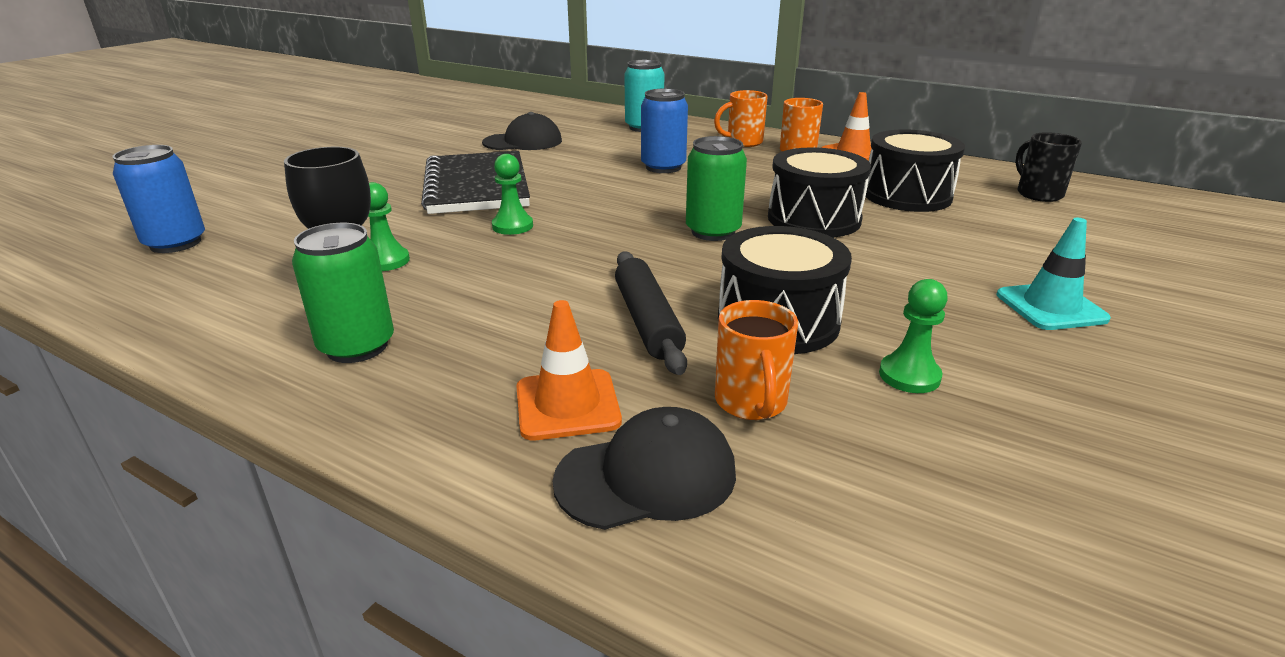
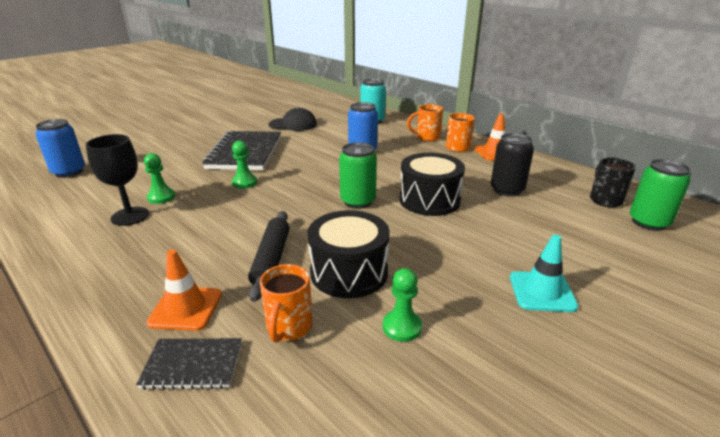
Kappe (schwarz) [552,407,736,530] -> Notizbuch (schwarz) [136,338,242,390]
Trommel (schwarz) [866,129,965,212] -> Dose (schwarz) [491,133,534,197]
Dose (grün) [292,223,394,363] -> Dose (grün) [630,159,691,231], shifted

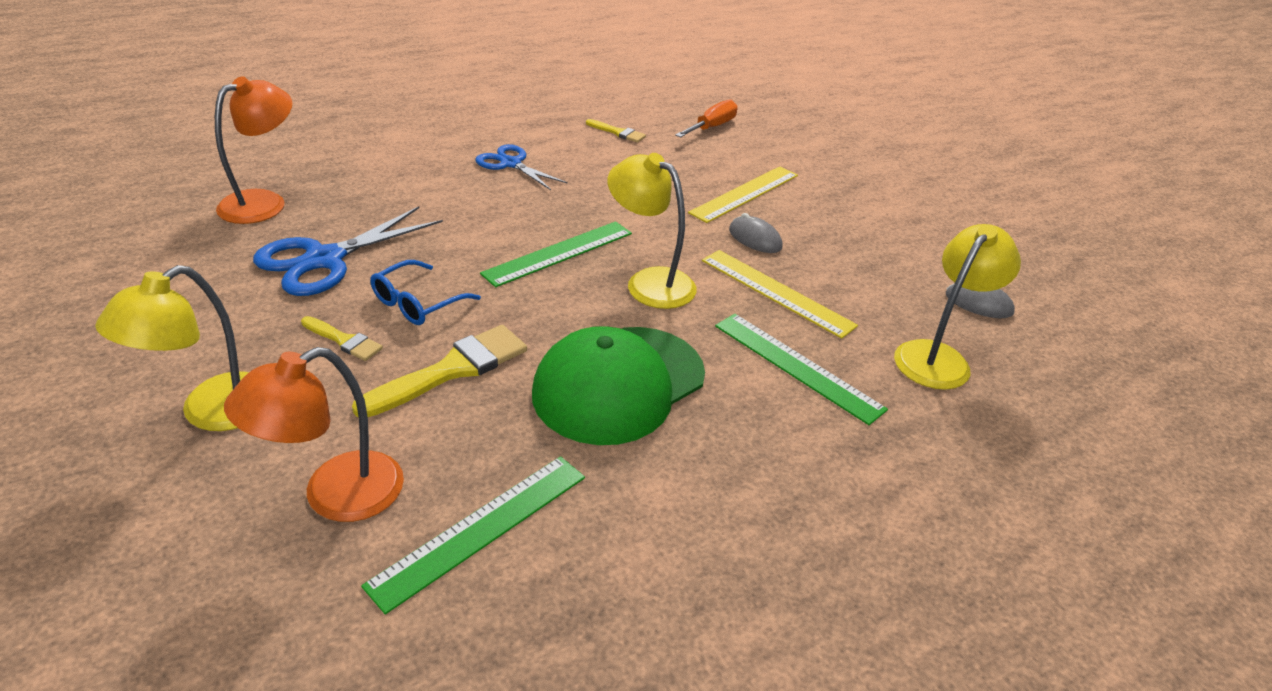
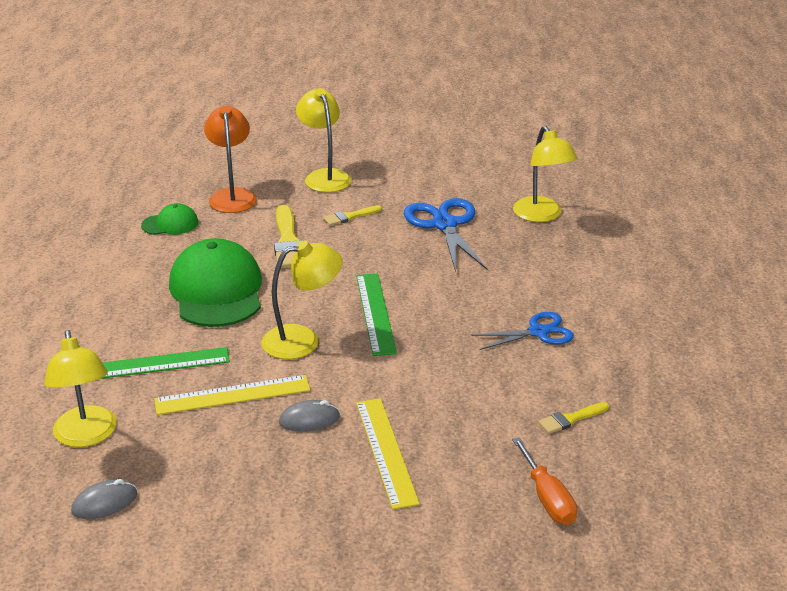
Lineal (grün) [361,456,585,615] -> Kappe (grün) [141,203,198,235]
Lampe (orange) [215,76,292,224] -> Lampe (gelb) [513,126,578,222]
Brille (blau) [370,260,481,325] -> none

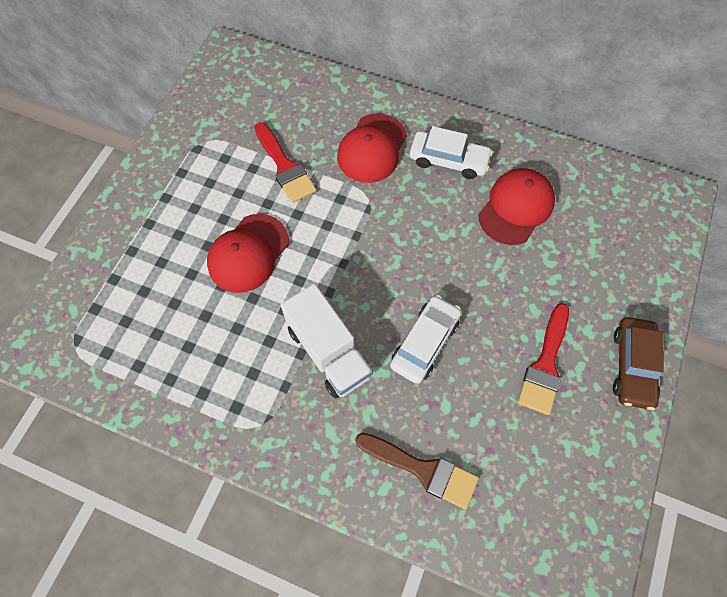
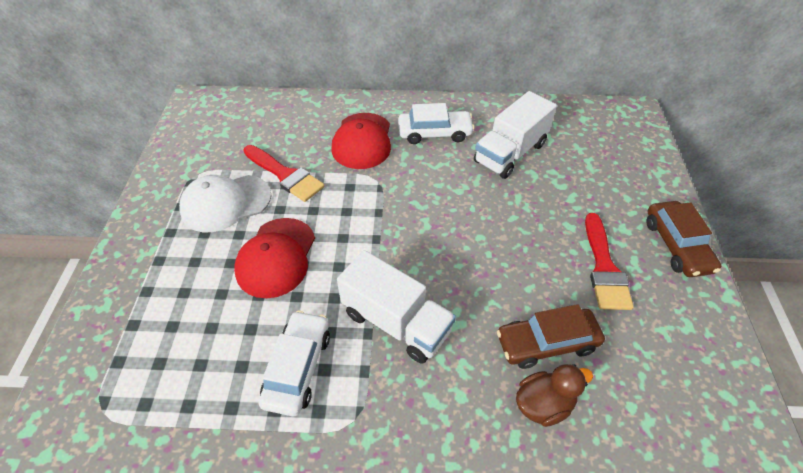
none -> Kappe (weiß) [179,175,271,232]
Auto (weiß) [390,295,461,384] -> Auto (weiß) [259,310,330,416], shifted
Kappe (rot) [478,168,555,245] -> Lastwagen (weiß) [474,91,557,179]
none -> Auto (braun) [497,304,605,369]
Pinsel (braun) [355,432,479,510] -> Ente (braun) [516,364,593,427]

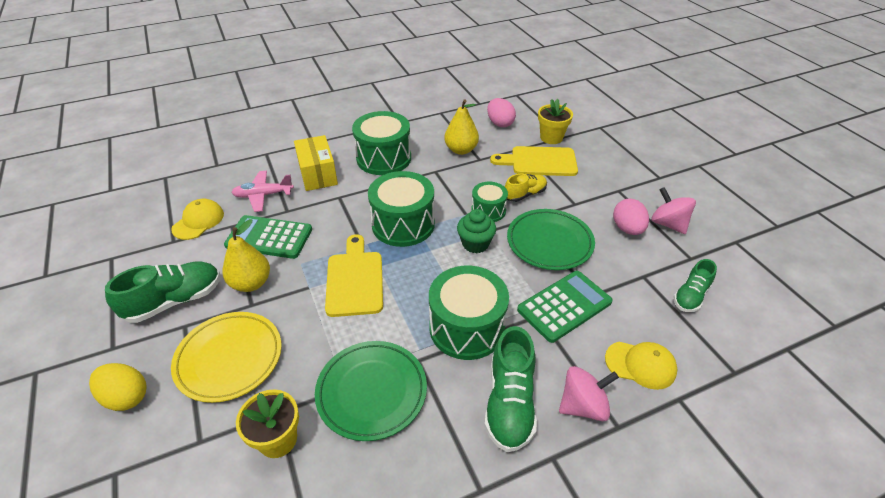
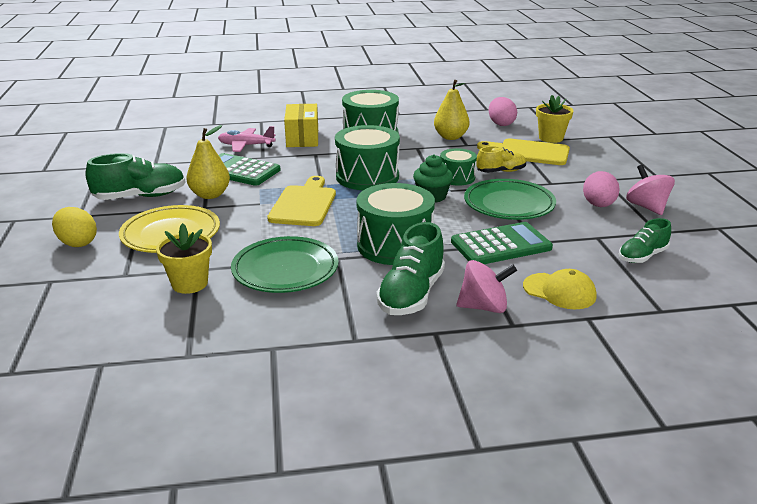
Kappe (gelb) [171,199,224,240] -> none

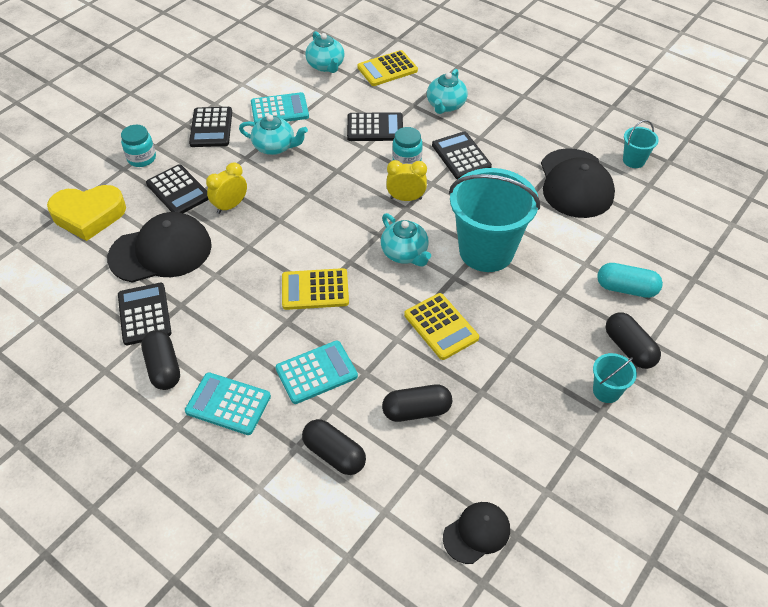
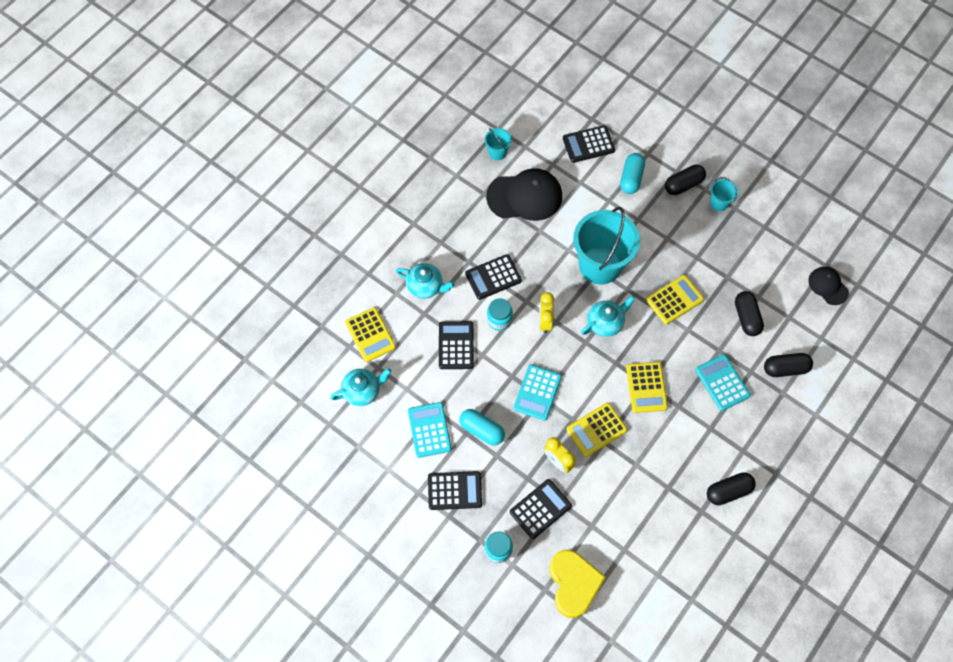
Teekanne (türkis) [239,114,308,155] -> Kapsel (türkis) [459,409,505,446]
Taschenrechner (türkis) [185,373,271,435] -> Taschenrechner (türkis) [513,365,562,421], shifted
Taschenrechner (schwarz) [118,283,172,345] -> Taschenrechner (schwarz) [563,126,615,163], shifted
none -> Taschenrechner (gelb) [566,403,627,457]
Kapsel (schwarz) [302,419,366,475] -> Kapsel (schwarz) [764,353,813,377], 45 degrees clockwise
Kappe (schwarz) [107,212,212,283] -> none

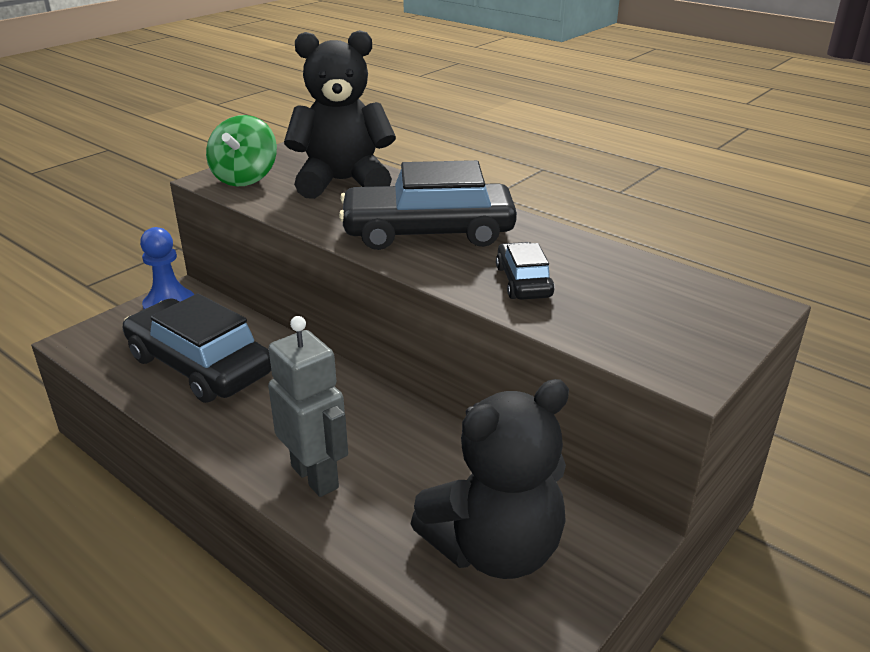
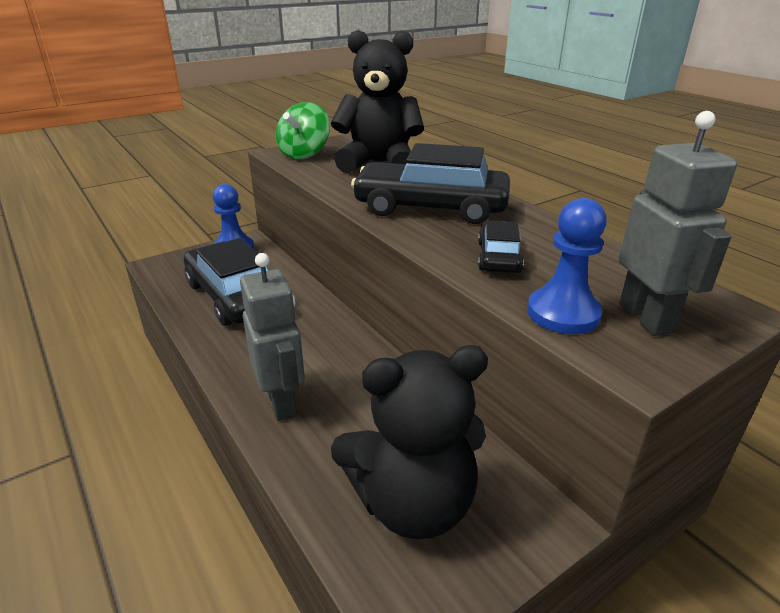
none -> Bauer (blau) [527,198,607,334]
none -> Roboter (grau) [619,111,737,336]

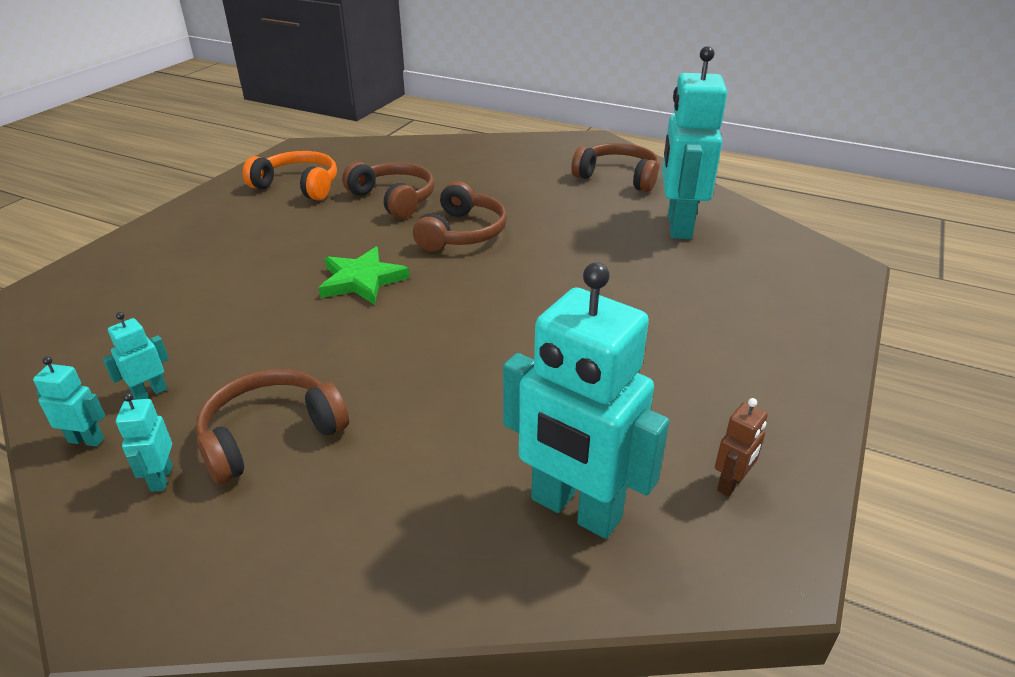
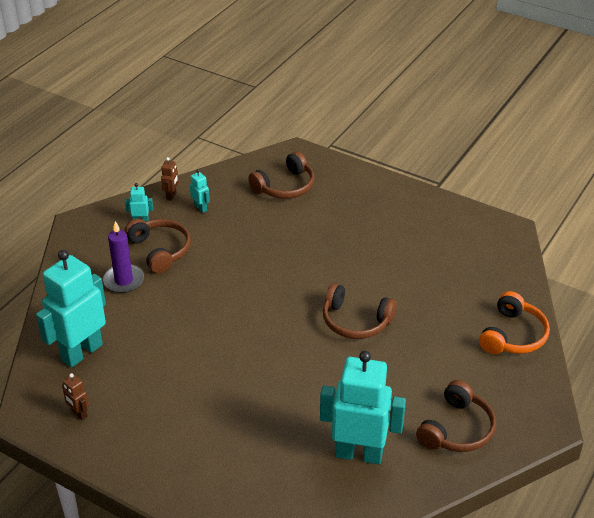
none -> Kerze (lila) [103,221,144,293]
Roboter (türkis) [33,357,105,447] -> Roboter (braun) [161,157,179,201]
Kopfhörer (braun) [342,162,434,219] -> Kopfhörer (braun) [248,151,315,199], shifted
Kopfhörer (orange) [243,151,337,200] -> Kopfhörer (orange) [479,291,550,354], shifted
Stern (grün) [319,247,410,305] -> none

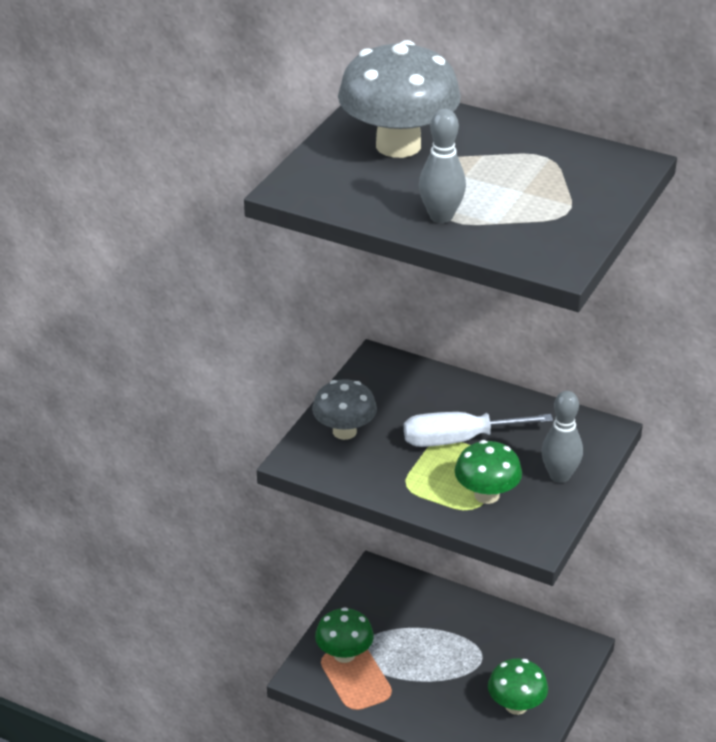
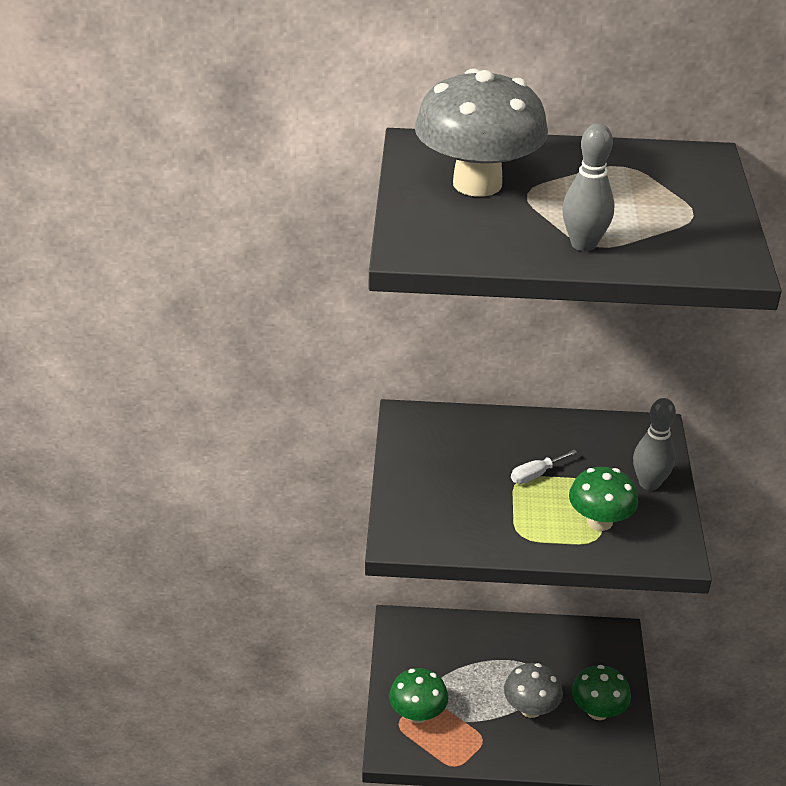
Pilz (grau) [312,379,377,440] -> Pilz (grau) [504,663,563,718], shifted
Schraubenzieher (weiß) [404,412,553,447] -> Schraubenzieher (weiß) [511,450,577,484], x0.52

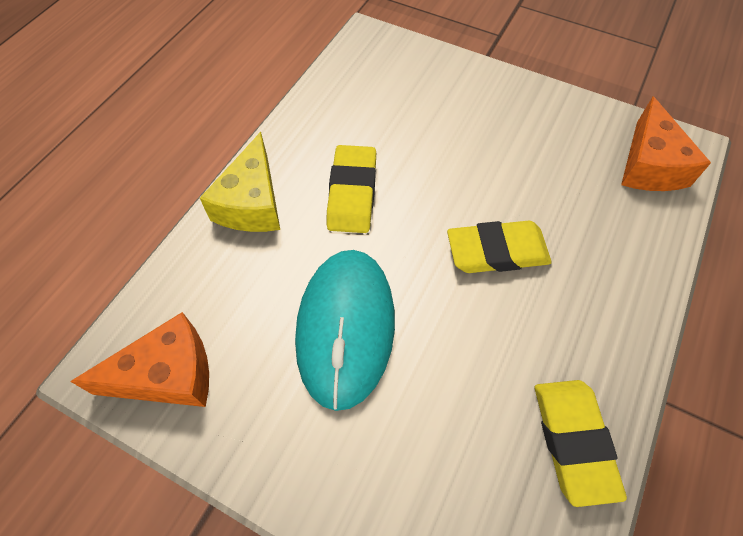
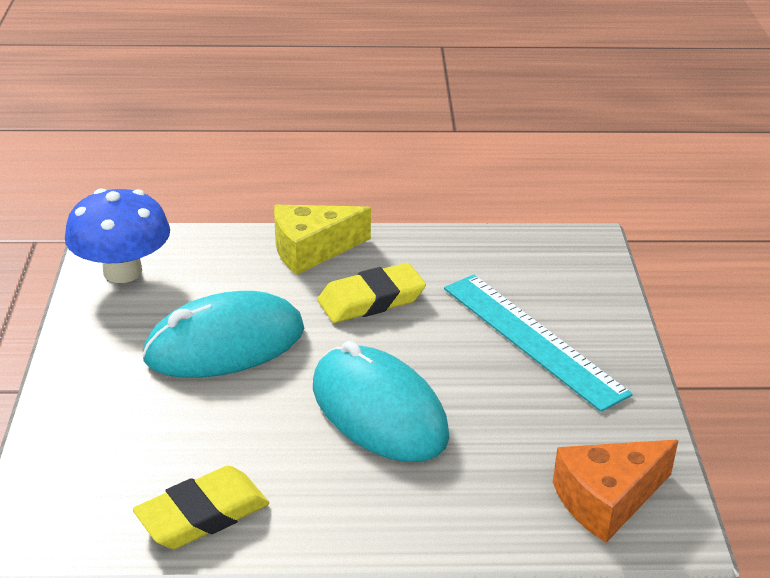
Käse (orange) [70,312,209,407] -> Pilz (blau) [65,188,170,283]
Radiergummi (gelb) [447,221,552,273] -> Computermaus (türkis) [313,341,449,462]
none -> Lineal (türkis) [444,274,633,412]

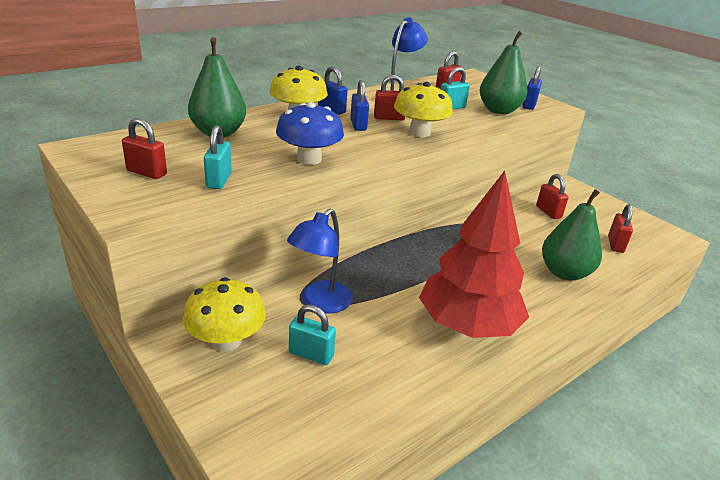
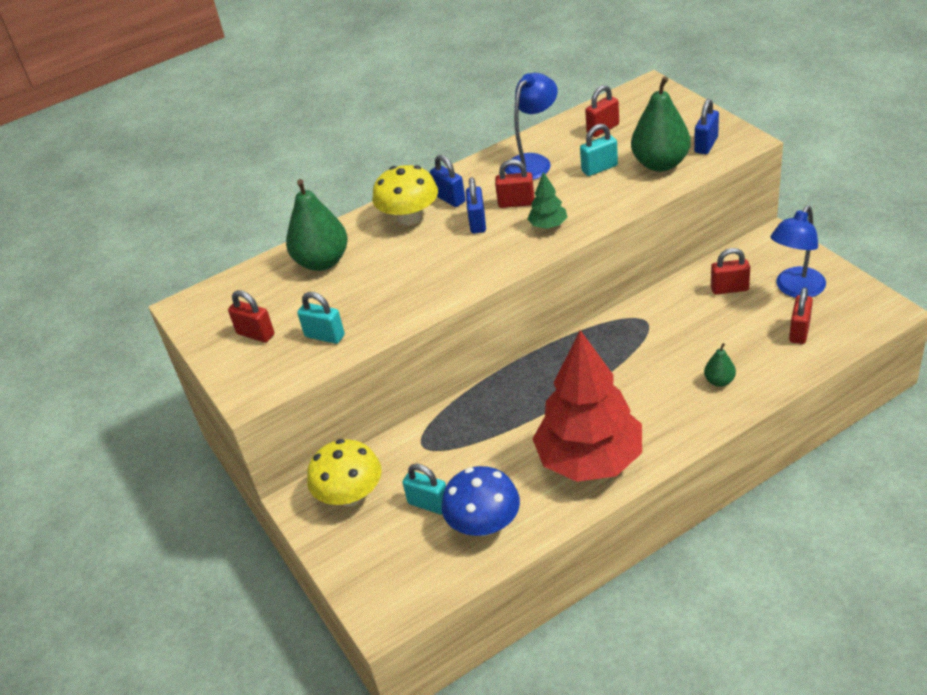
Vorhängeschloss (türkis) [204,125,232,189] -> Vorhängeschloss (türkis) [297,292,345,344], 75 degrees counterclockwise
Pilz (blau) [276,102,344,165] -> Pilz (blau) [442,466,520,537], shifted
Pilz (gelb) [394,82,453,137] -> Baum (grün) [527,172,568,229]
Birne (grün) [542,189,602,281] -> Birne (grün) [704,343,736,387], x0.48
Vorhängeschloss (rot) [536,174,568,219] -> Vorhängeschloss (rot) [711,248,750,295], 75 degrees counterclockwise
Lampe (blau) [287,209,353,313] -> Lampe (blau) [770,206,826,298], shifted

